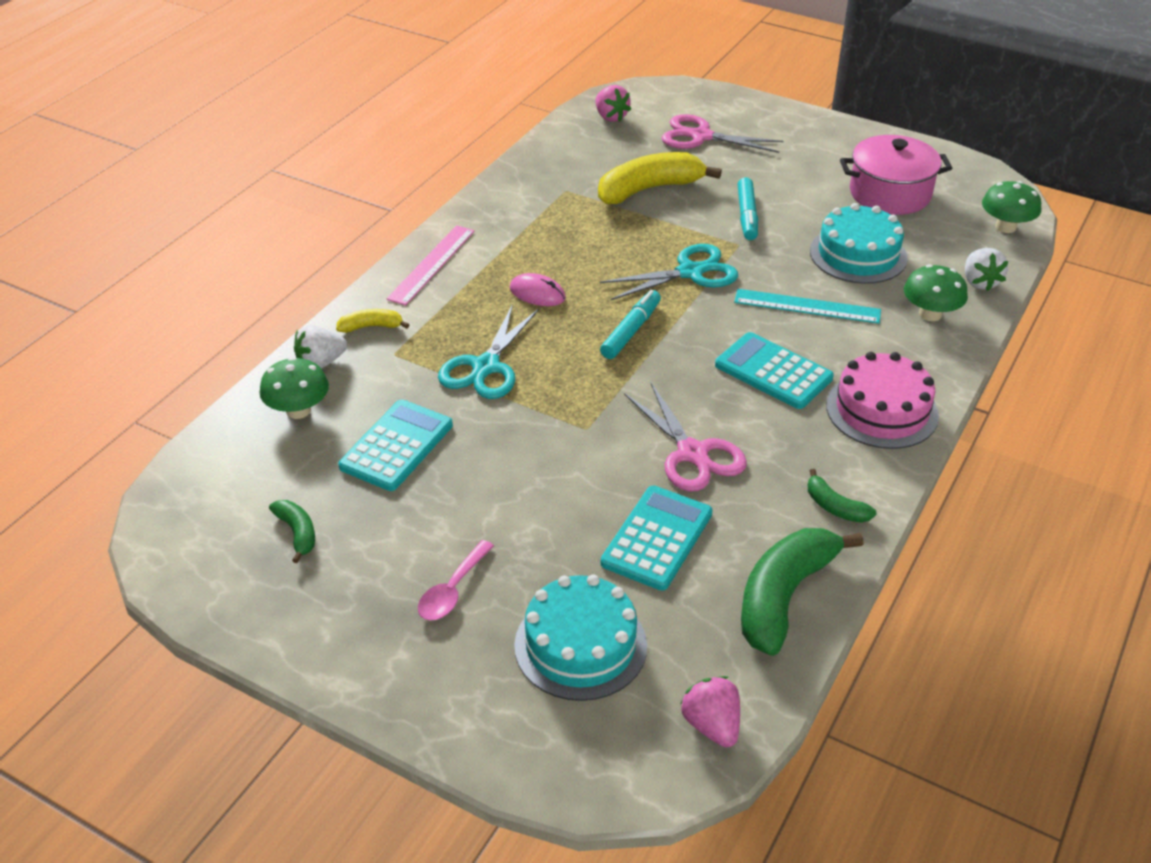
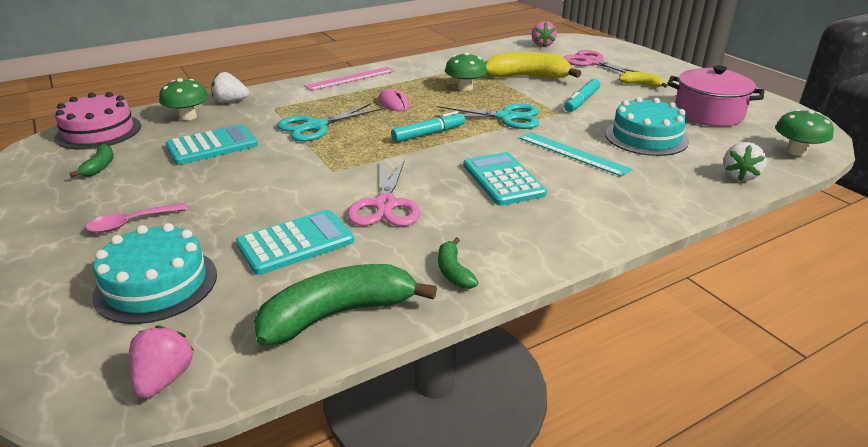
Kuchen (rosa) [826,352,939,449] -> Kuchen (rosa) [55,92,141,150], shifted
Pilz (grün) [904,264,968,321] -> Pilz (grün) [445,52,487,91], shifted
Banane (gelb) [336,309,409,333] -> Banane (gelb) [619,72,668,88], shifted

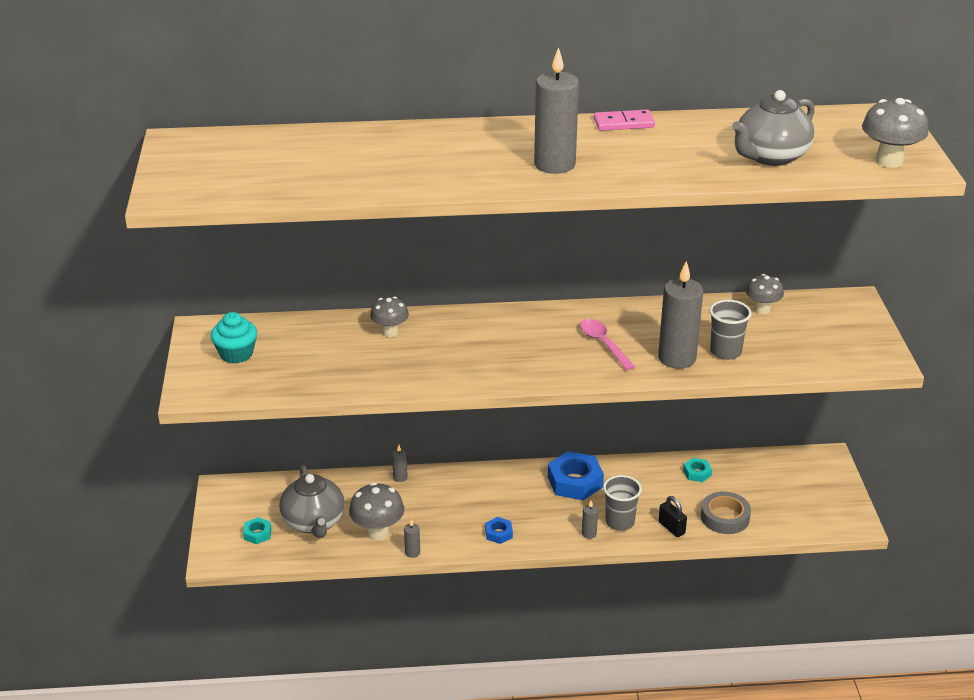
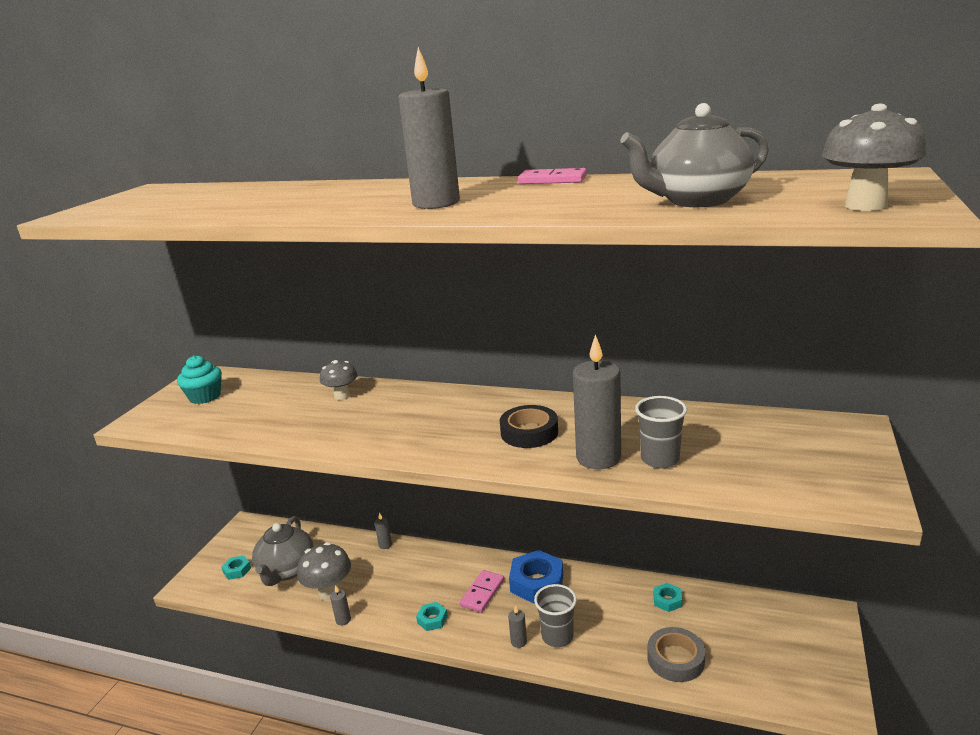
Sechskantmutter (blau) [485,517,513,544] -> Sechskantmutter (türkis) [416,602,448,631]
none -> Dominostein (rosa) [460,570,504,613]
Löffel (rosa) [580,319,635,370] -> Klebeband (schwarz) [500,405,558,448]
Vorhängeschloss (schwarz) [658,496,687,537] -> none
Pilz (grau) [746,274,784,314] -> none

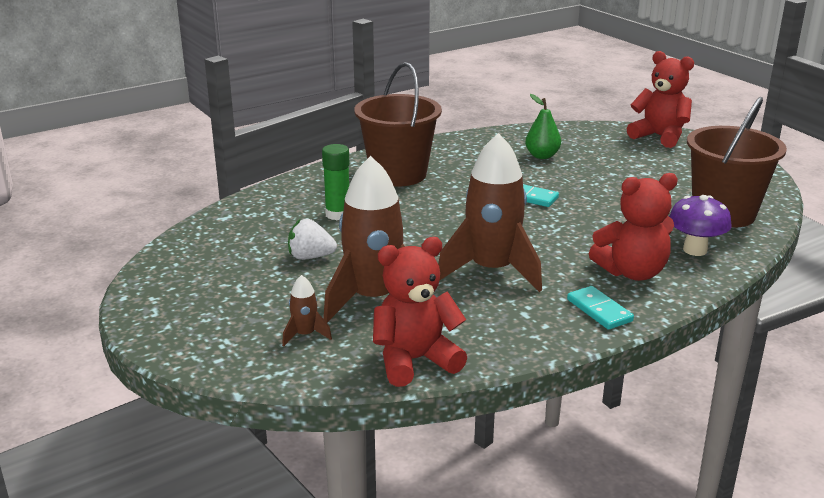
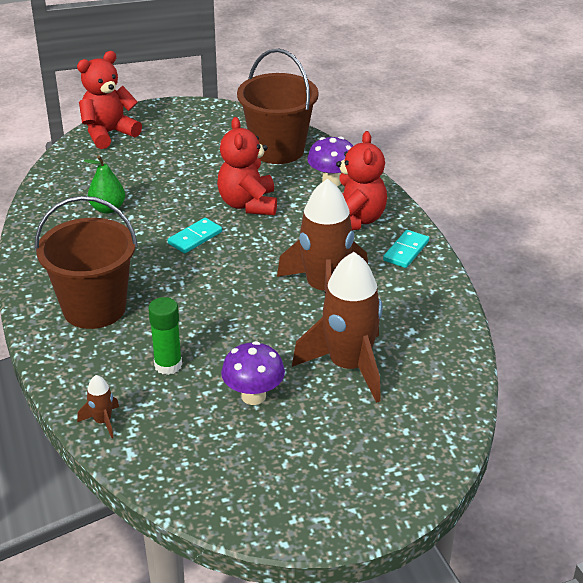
Rakete (braun) [282,275,332,347] -> Rakete (braun) [77,375,119,438], shifted
Teddybär (rot) [373,237,467,387] -> Teddybär (rot) [217,117,277,215], shifted
Erdbeere (weiß) [288,219,337,260] -> Pilz (lila) [221,341,285,405]
Dominostein (türkis) [567,286,634,330] -> Dominostein (türkis) [383,230,429,268], 45 degrees counterclockwise

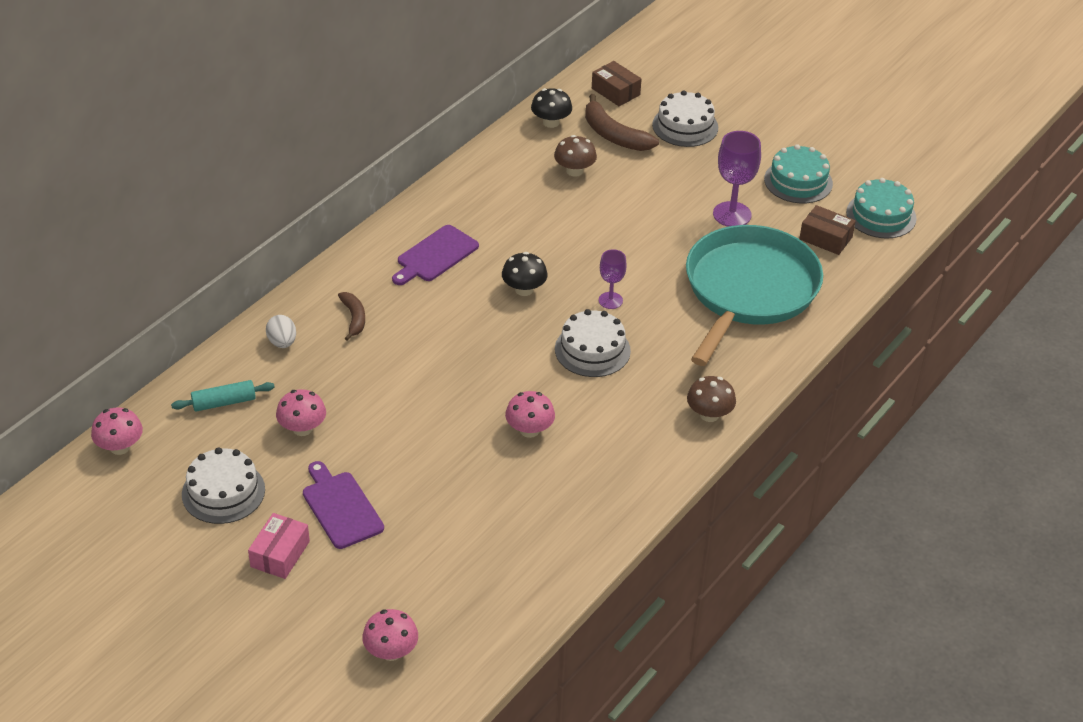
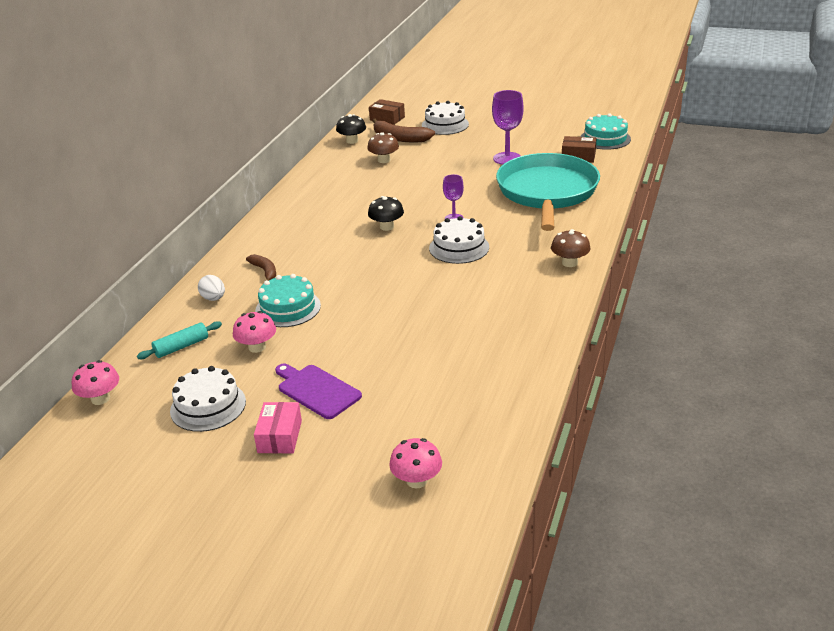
Kuchen (türkis) [764,144,833,204] -> Kuchen (türkis) [255,274,321,327], shifted
Schneidebrett (lila) [392,225,479,285] -> none
Pilz (rosa) [505,391,555,438] -> none

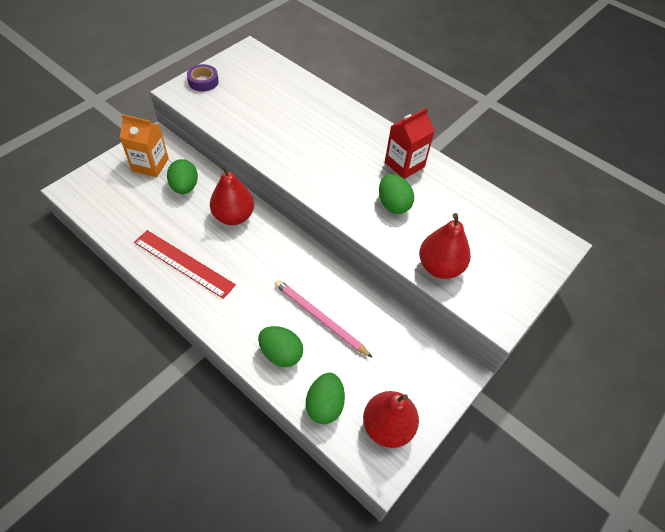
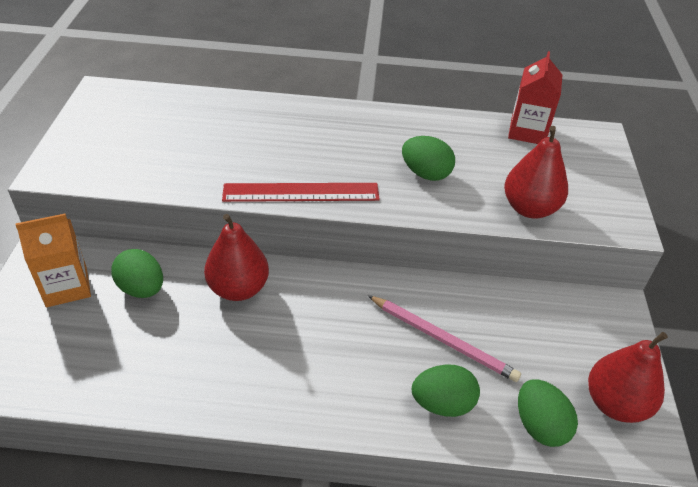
Lineal (rot) [134,230,236,299] -> Lineal (rot) [222,183,380,202], shifted
Bleistift (rosa) [275,279,373,358] -> Bleistift (rosa) [368,295,521,382], 150 degrees counterclockwise
Getränkekarton (rot) [385,108,435,179] -> Getränkekarton (rot) [508,51,562,144], shifted
Klebeband (lila) [187,64,219,92] -> none

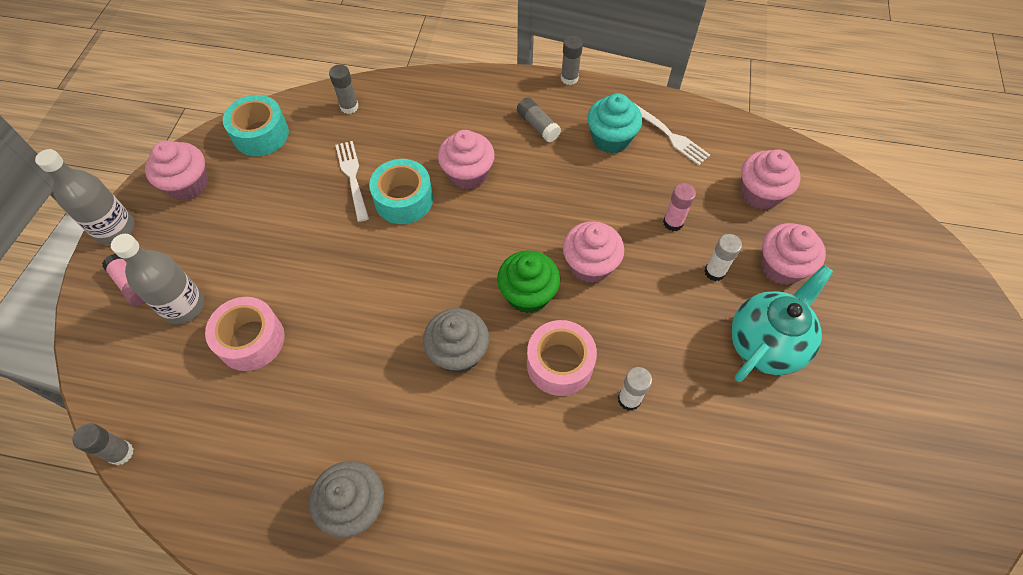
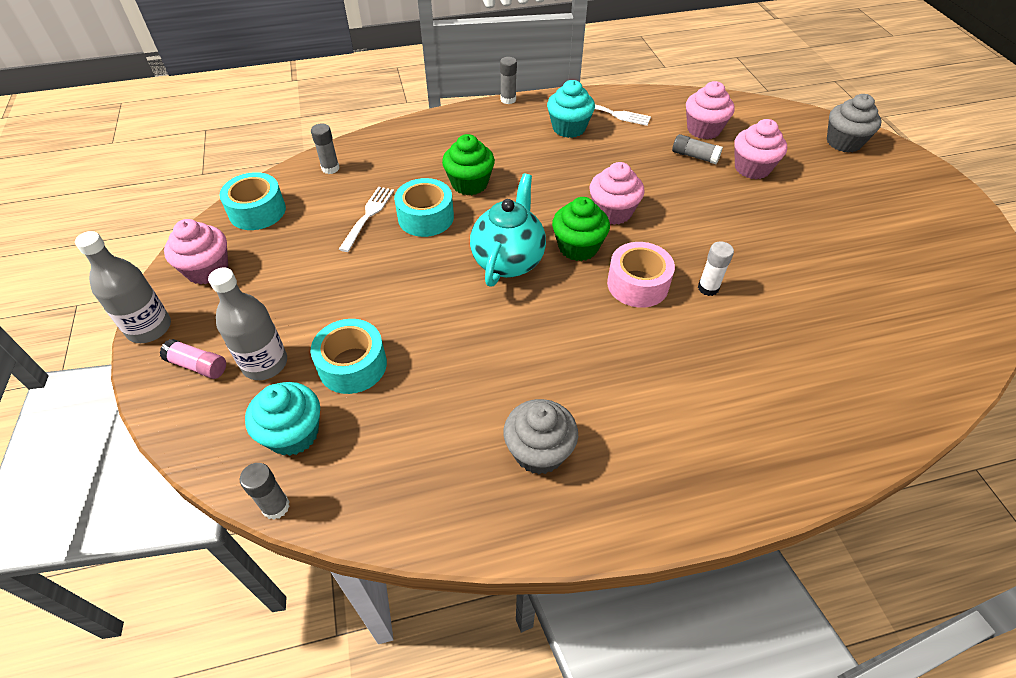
none -> Muffin (türkis) [245,382,320,456]
Klebeband (rosa) [205,297,285,371] -> Klebeband (türkis) [310,319,387,394]
Gabel (weiß) [335,141,369,222] -> Gabel (weiß) [339,187,394,252], 60 degrees clockwise
Muffin (rosa) [438,130,495,190] -> Muffin (grün) [442,134,495,195]
Teekanne (türkis) [731,265,833,382] -> Teekanne (türkis) [470,173,546,287], shifted
Klebestift (grau) [517,97,561,142] -> Klebestift (grau) [672,134,723,164], shifted
Muffin (grau) [423,308,489,373] -> Muffin (grau) [827,94,882,153], shifted
Klebestift (rosa) [663,183,696,231] -> none
Klebestift (weiß) [704,234,742,281] -> none

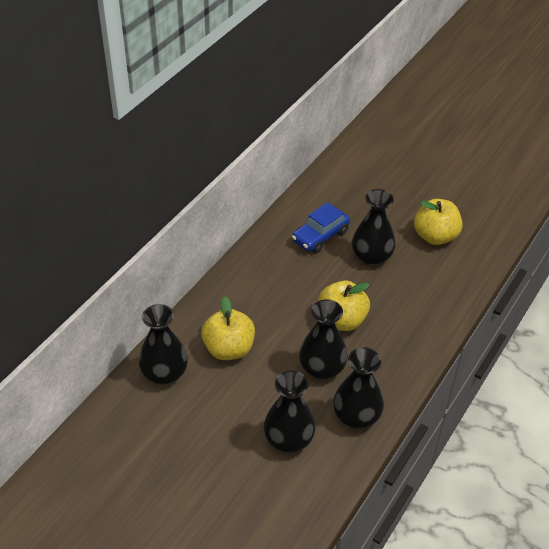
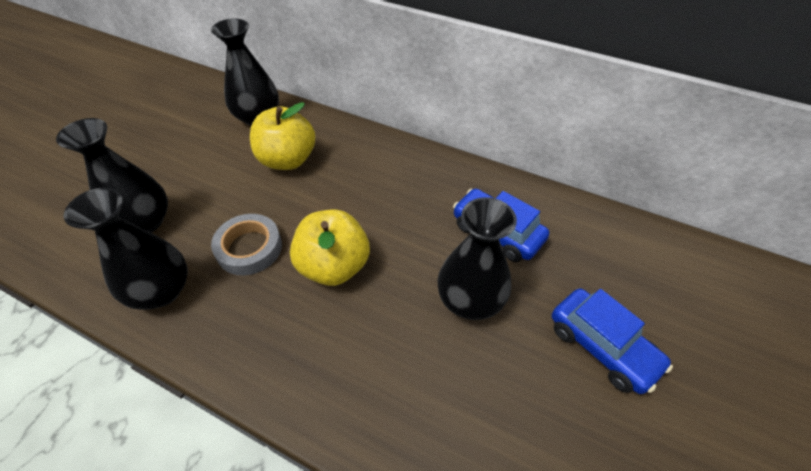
Vase (schwarz) [299,299,348,379] -> Klebeband (grau) [211,214,282,275]
none -> Auto (blau) [552,288,673,394]
Apfel (gelb) [414,199,463,245] -> none

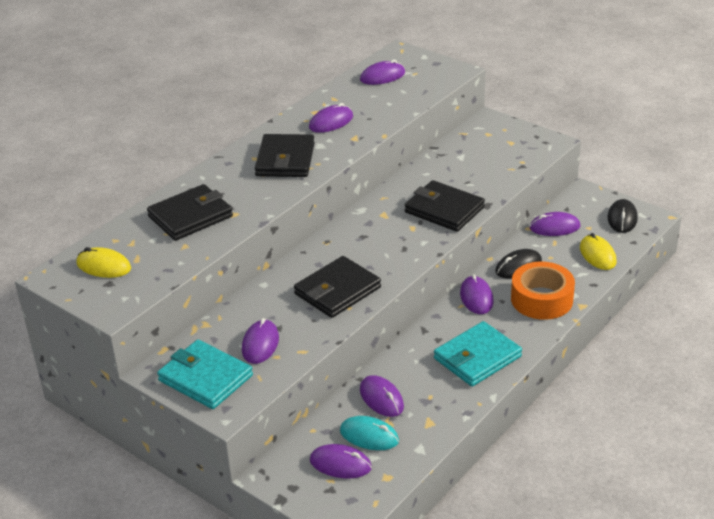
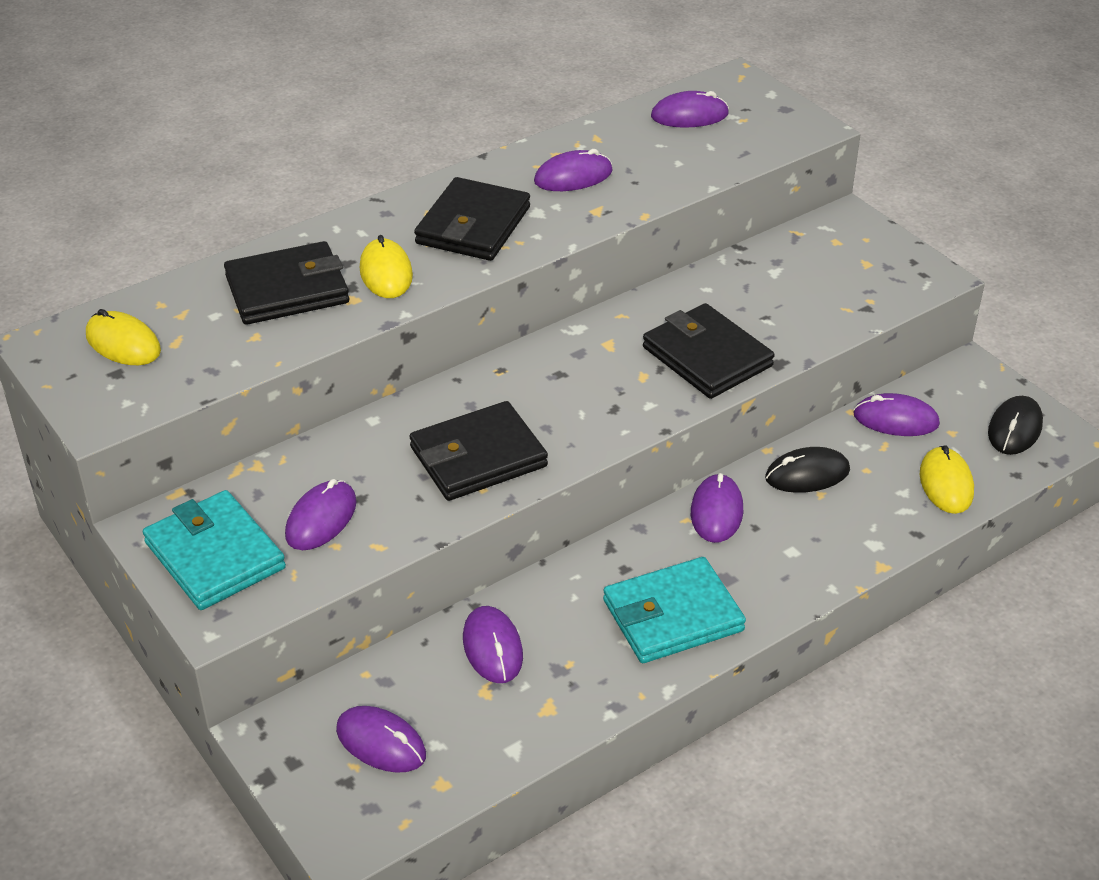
none -> Computermaus (gelb) [360,235,413,298]
Computermaus (türkis) [340,416,399,450] -> none
Klebeband (orange) [511,262,575,320] -> none

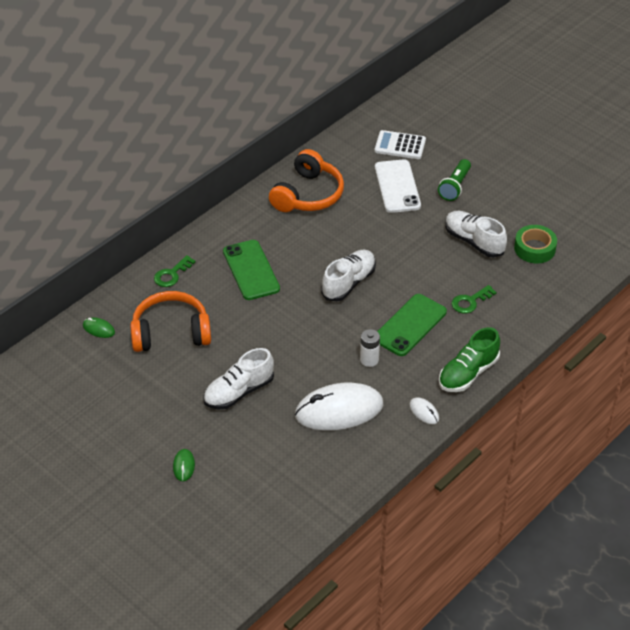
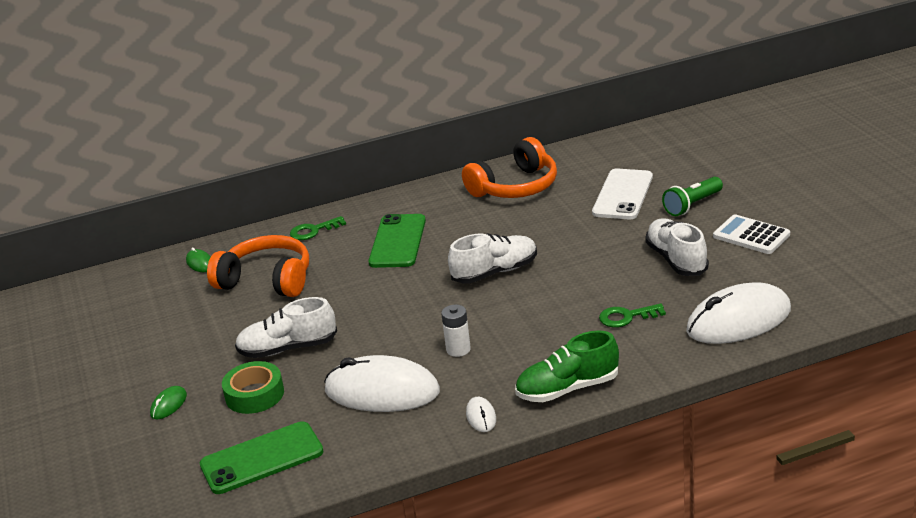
Handy (grün) [377,294,447,356] -> Handy (grün) [200,421,324,494], shifted
Klebeband (grün) [514,225,557,263] -> Klebeband (grün) [222,361,284,414], shifted
none -> Computermaus (weiß) [686,282,791,344]
Taschenrechner (weiß) [375,130,426,159] -> Taschenrechner (weiß) [713,214,790,254], shifted

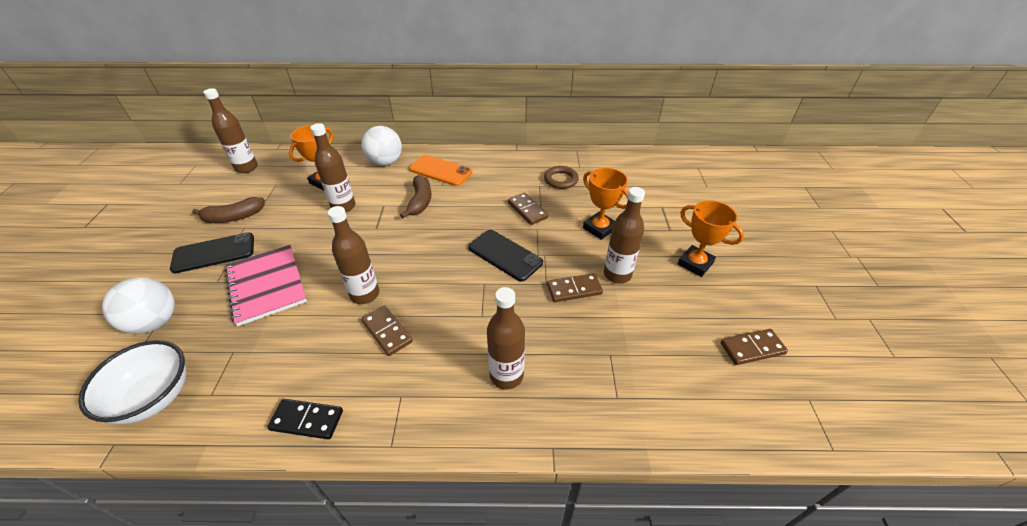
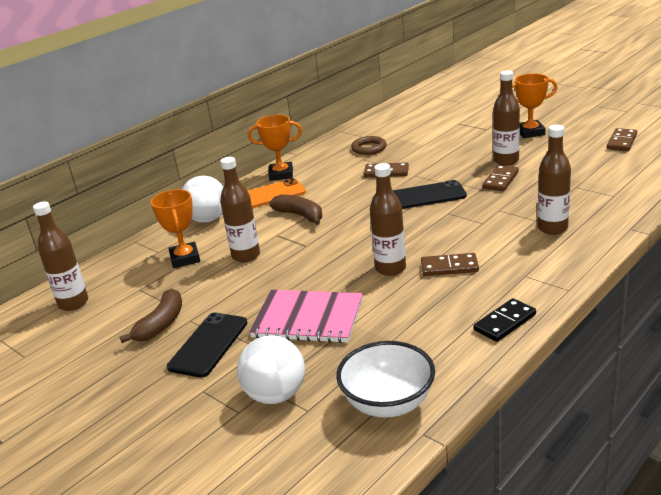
Pokal (orange) [583,168,628,240] -> Pokal (orange) [248,115,302,181], shifted

